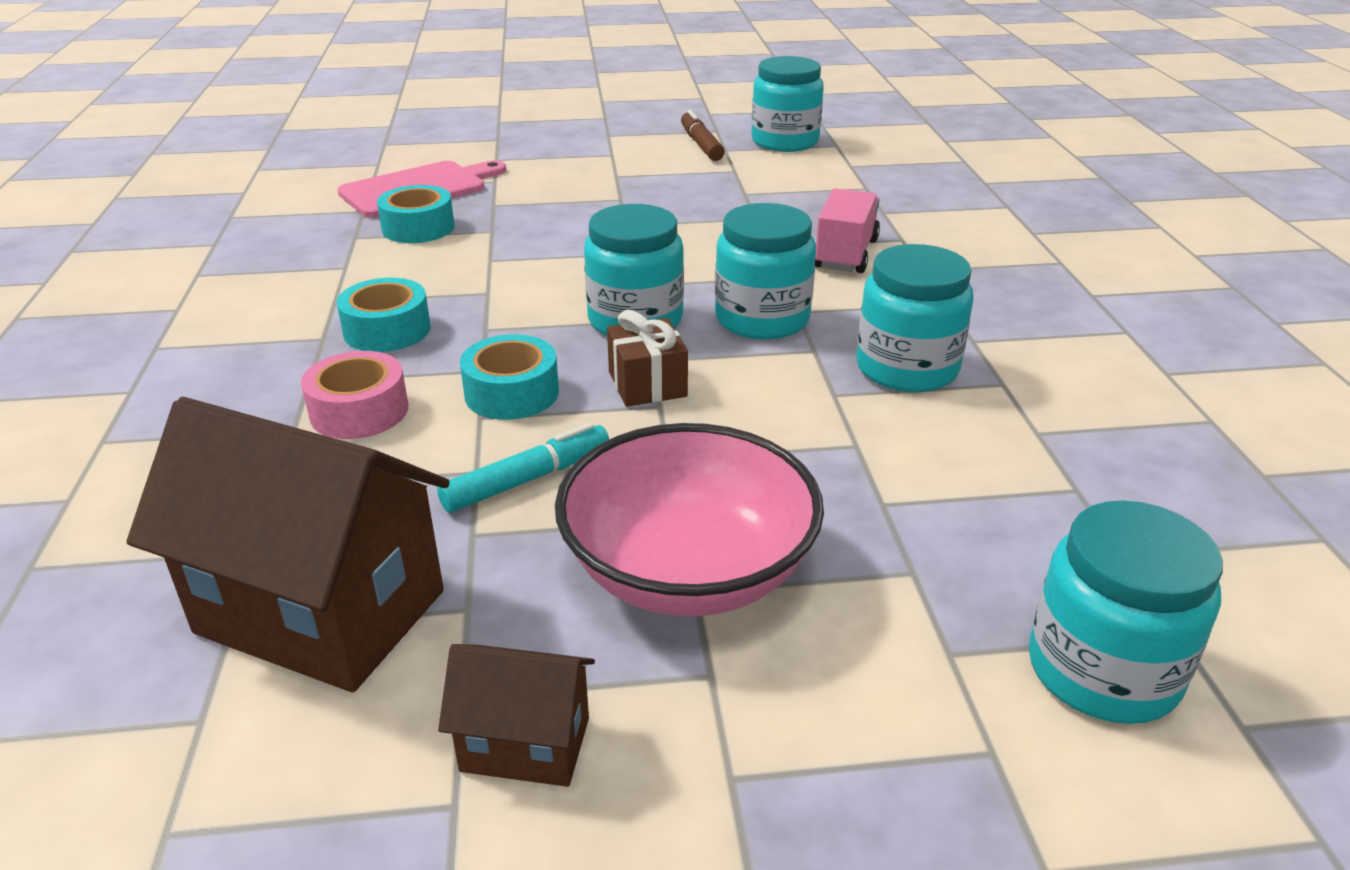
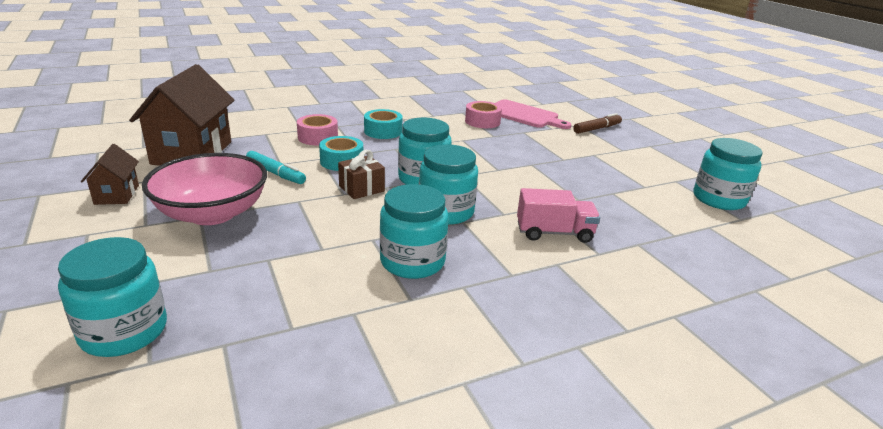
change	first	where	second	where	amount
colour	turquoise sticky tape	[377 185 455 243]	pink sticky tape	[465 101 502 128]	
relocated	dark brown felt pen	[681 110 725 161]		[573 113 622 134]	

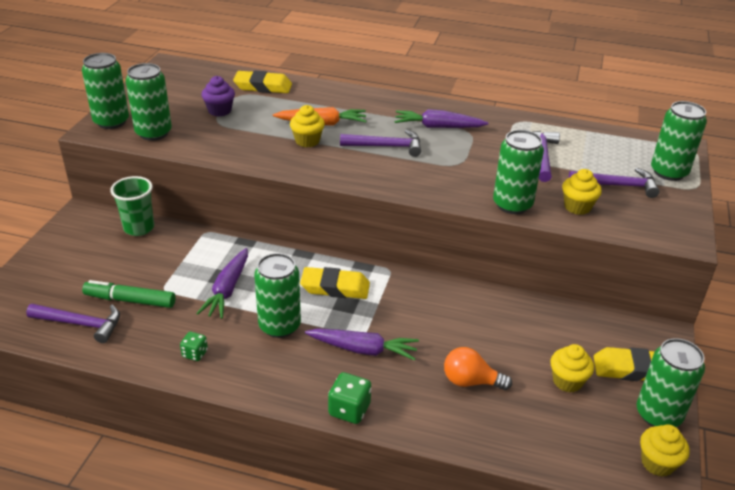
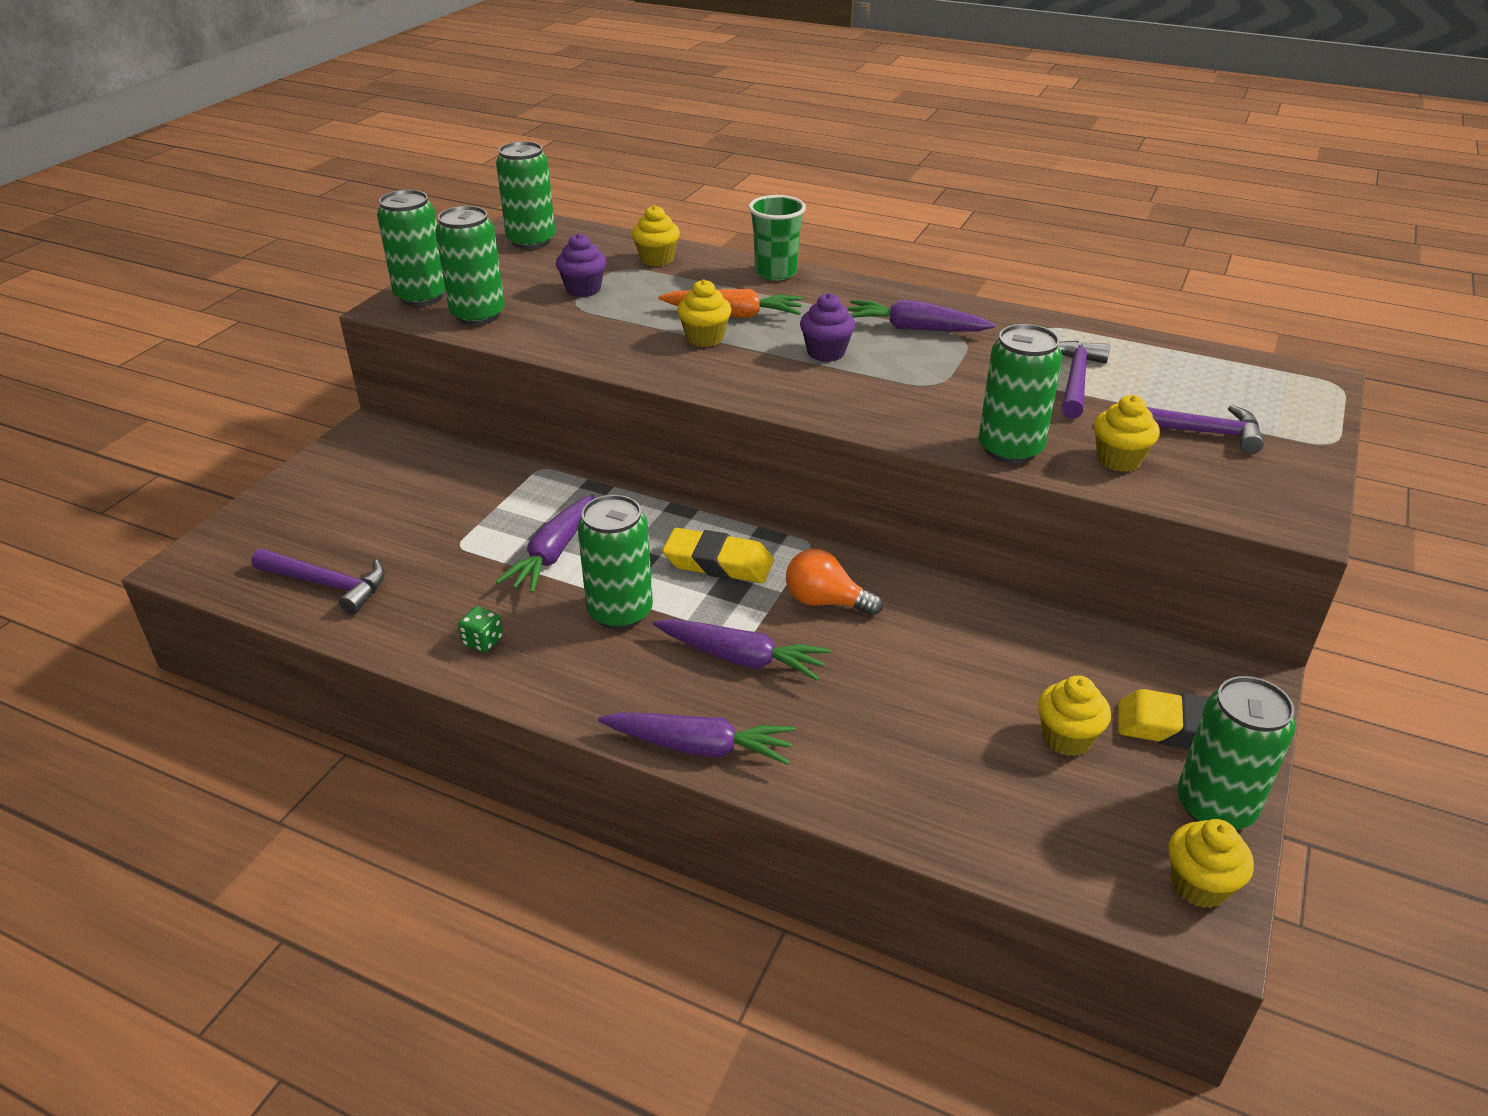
change	first	where	second	where	amount
relocated	green tin	[651 101 707 181]		[496 141 555 249]	
exchanged	green game die	[328 372 371 424]	violet toy carrot	[598 712 795 765]	
exchanged	golden eraser	[233 71 292 93]	golden fairy cake	[632 205 680 266]	
relocated	green cup	[110 176 154 236]		[748 195 806 281]	
relocated	orange-coloured bulb	[444 347 512 390]		[786 549 883 616]	
exchanged	violet claw hammer	[340 130 421 157]	violet fairy cake	[800 293 855 362]	
missing	green felt pen	[82 280 176 308]			

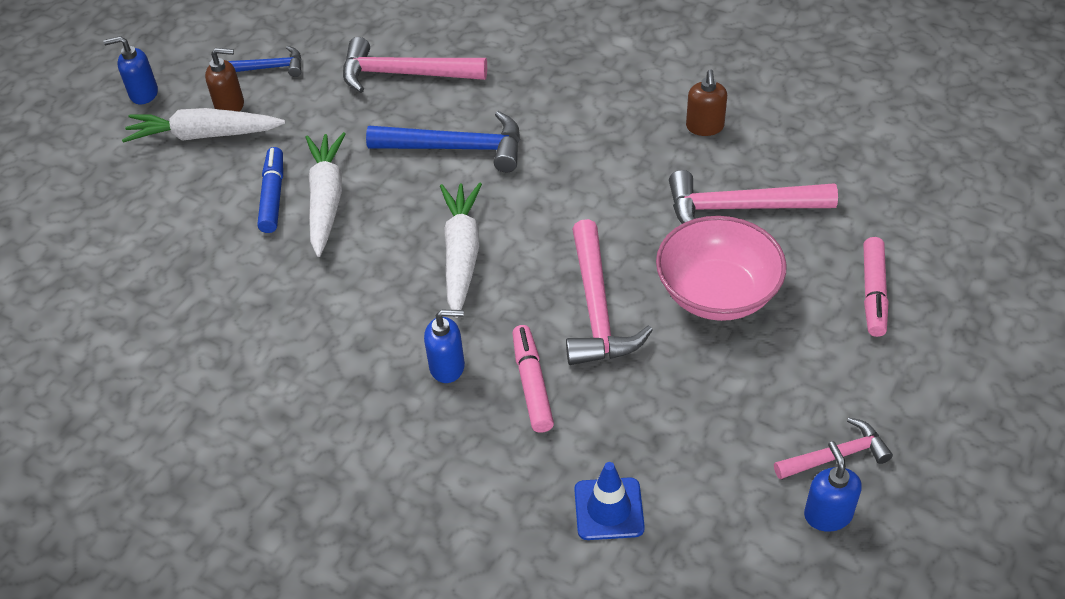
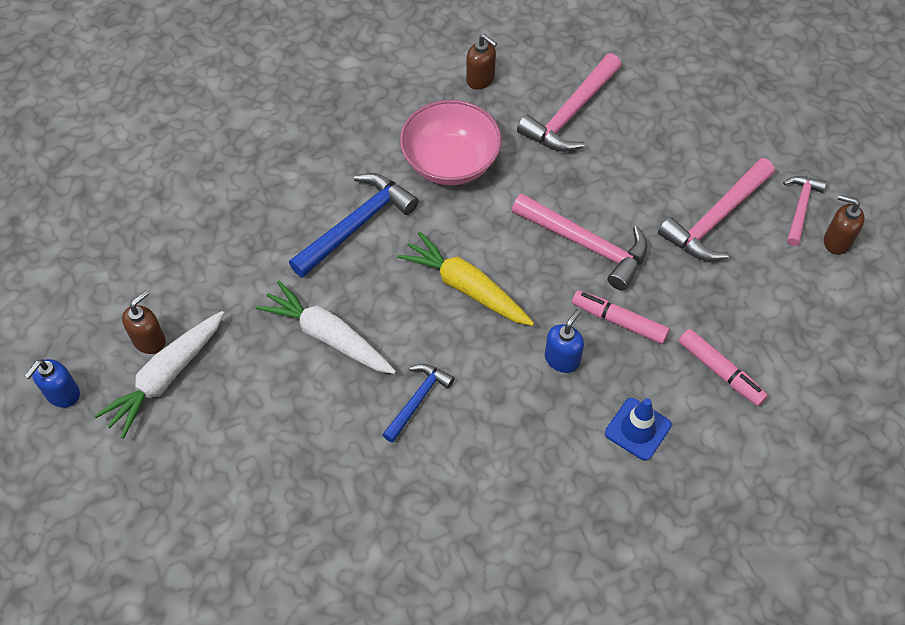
change	first	where	second	where	amount
relocated	royal blue claw hammer	[228 46 301 77]		[382 364 455 443]	
colour	white toy carrot	[440 182 482 318]	golden toy carrot	[397 232 534 326]	
relocated	pink bowl	[656 216 787 321]		[400 100 502 185]	
relocated	royal blue traffic cone	[574 462 645 540]		[605 398 672 461]	
relocated	pink claw hammer	[343 37 487 93]		[658 158 775 261]	
relocated	pink felt pen	[863 237 888 337]		[679 329 768 406]	
colour	royal blue pump bottle	[804 441 862 532]	dark brown pump bottle	[824 195 864 255]	
missing	royal blue felt pen	[257 147 283 233]			

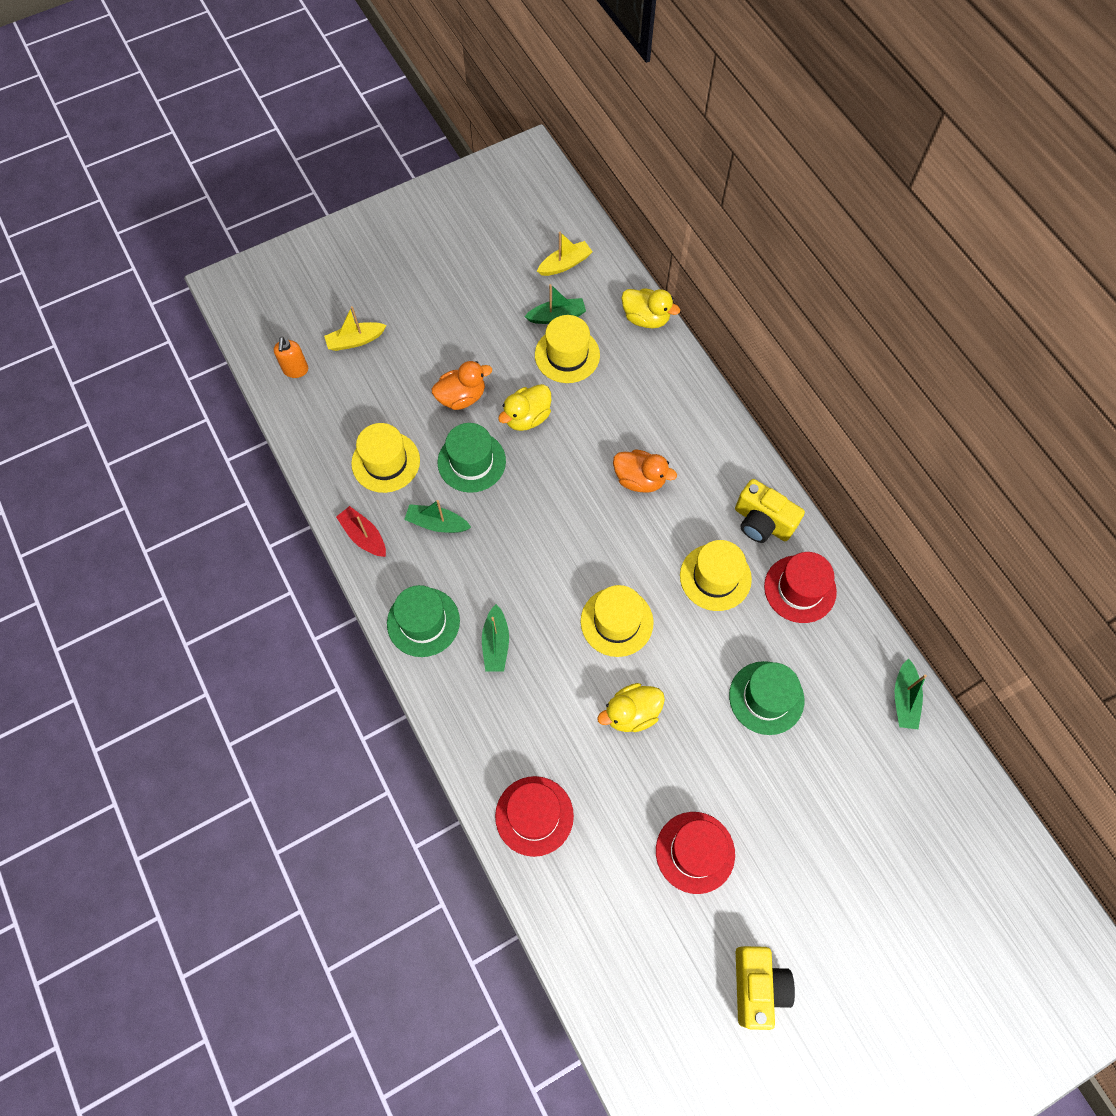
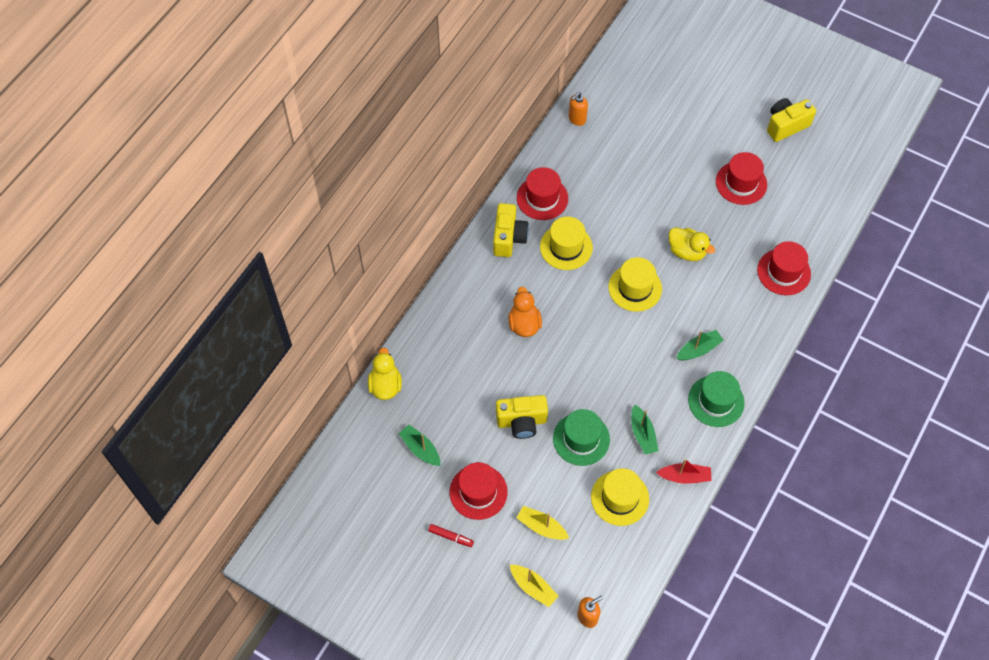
change	first	where	second	where	amount
appeared			crimson felt pen	[428 524 474 547]	
appeared			crimson tall hat	[450 462 508 520]	
exchanged	golden toy duck	[498 384 551 431]	golden camera	[496 395 548 439]	
relocated	golden boat	[537 232 593 276]		[516 506 569 540]	
exchanged	green boat	[895 658 927 729]	orange-coloured pump bottle	[568 92 588 126]	
spun	crimson boat	[336 506 386 557]		[656 459 712 484]	105 degrees counterclockwise
missing	orange-coloured toy duck	[432 361 492 410]			
missing	golden tall hat	[535 315 600 383]			
missing	green tall hat	[729 661 804 735]			

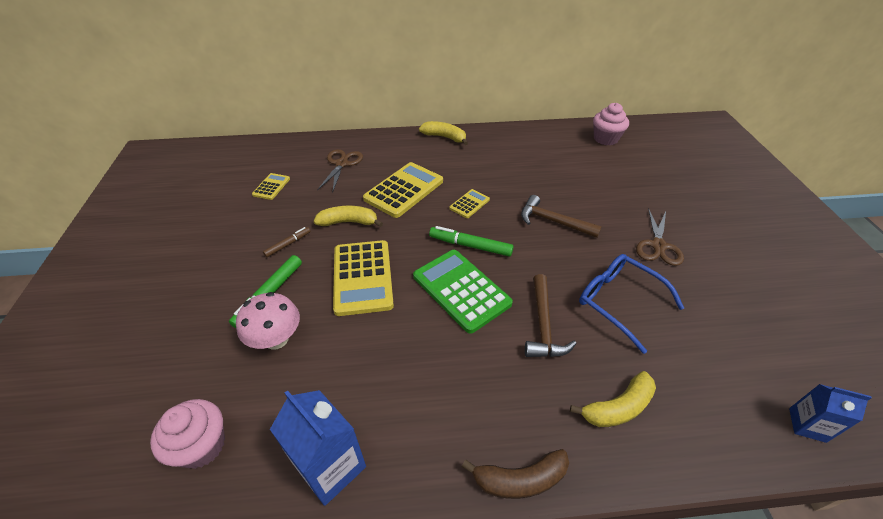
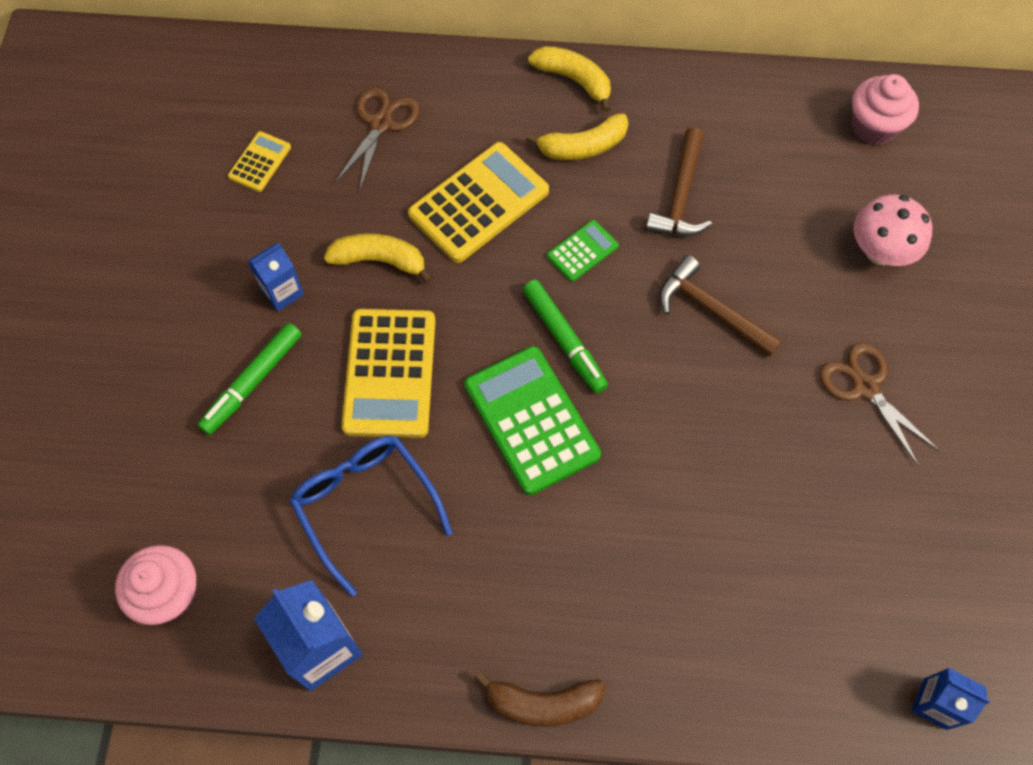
change	first	where	second	where	amount
exchanged	dark brown felt pen	[263 227 310 257]	royal blue carton	[248 243 304 311]	
relocated	royal blue glasses	[579 254 684 354]		[290 436 453 597]	
spun	green felt pen	[429 226 514 257]		[523 280 608 393]	150 degrees counterclockwise
relocated	golden banana fruit	[570 371 656 427]		[526 113 628 160]	
colour	golden adding machine	[450 189 490 218]	green adding machine	[547 220 619 282]	
relocated	dark brown claw hammer	[525 274 577 357]		[646 128 712 236]	
spun	dark brown pair of scissors	[636 208 684 266]		[819 343 940 466]	120 degrees clockwise
relocated	pink mushroom	[236 292 300 350]		[854 194 932 266]	

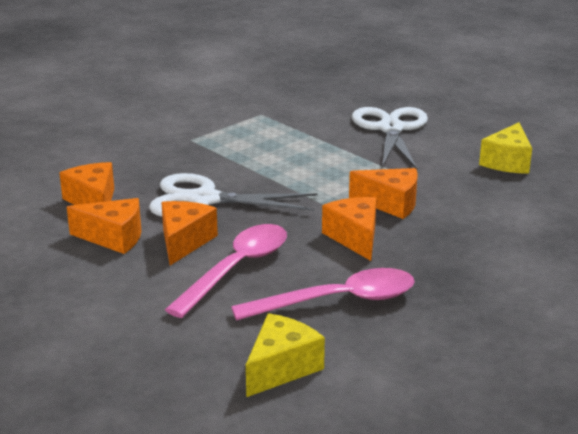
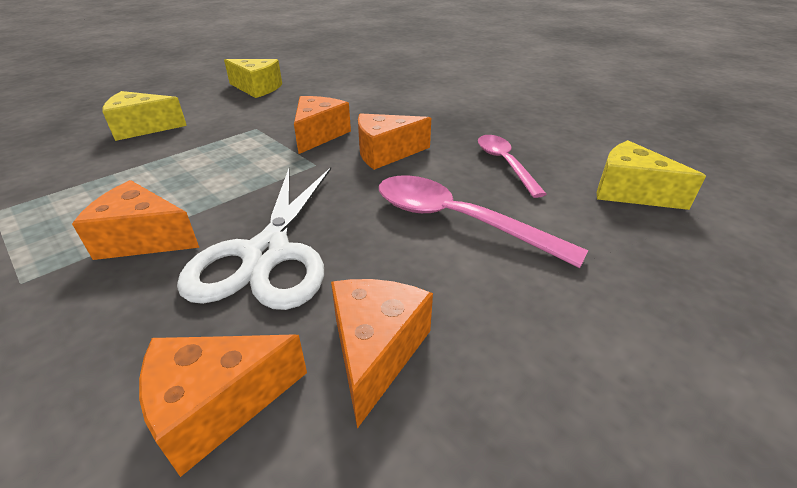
change	first	where	second	where	amount
relocated	orange-coloured piece of cheese	[161 201 218 265]		[72 180 199 260]	
exchanged	white pair of scissors	[352 107 428 170]	golden piece of cheese	[102 91 187 141]	
size	pink tablespoon	[231 268 415 321]		[478 135 547 198]	x0.65

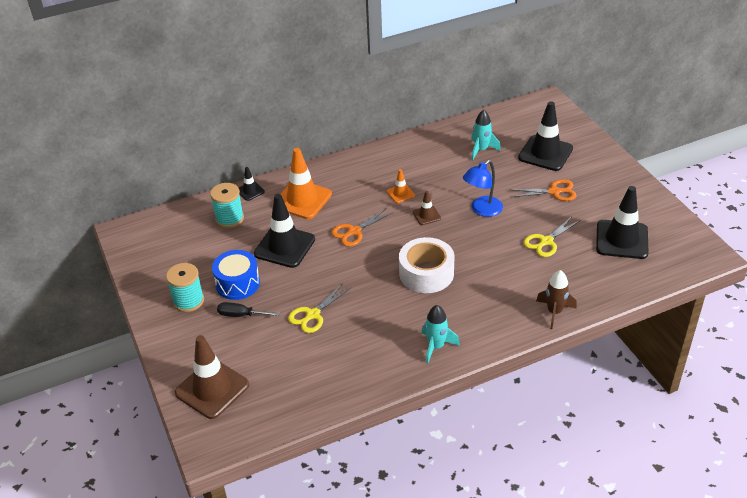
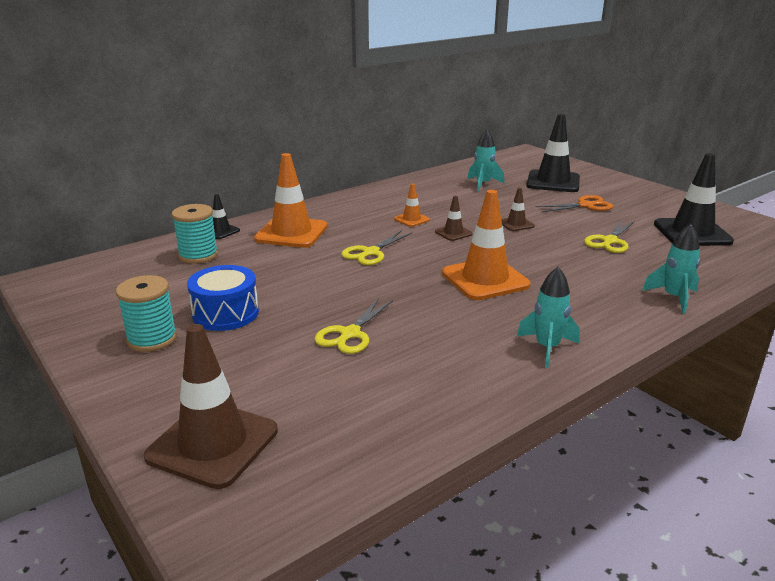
change	first	where	second	where	amount
colour	orange-coloured pair of scissors	[331 208 392 246]	golden pair of scissors	[341 230 412 265]	
exchanged	white sticky tape	[399 237 454 293]	orange-coloured traffic cone	[442 190 530 300]	
exchanged	royal blue reading lamp	[463 160 503 217]	dark brown traffic cone	[501 188 535 231]	
colour	dark brown spaceship	[536 270 577 329]	turquoise spaceship	[642 224 700 314]	
missing	jet-black flat screwdriver	[217 302 280 317]			
missing	jet-black traffic cone	[254 194 315 268]			

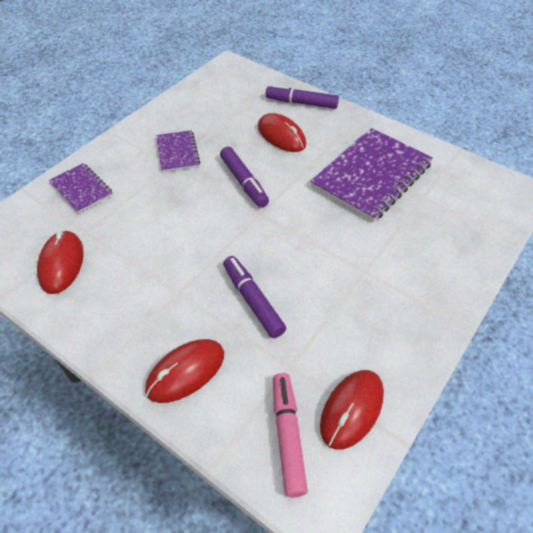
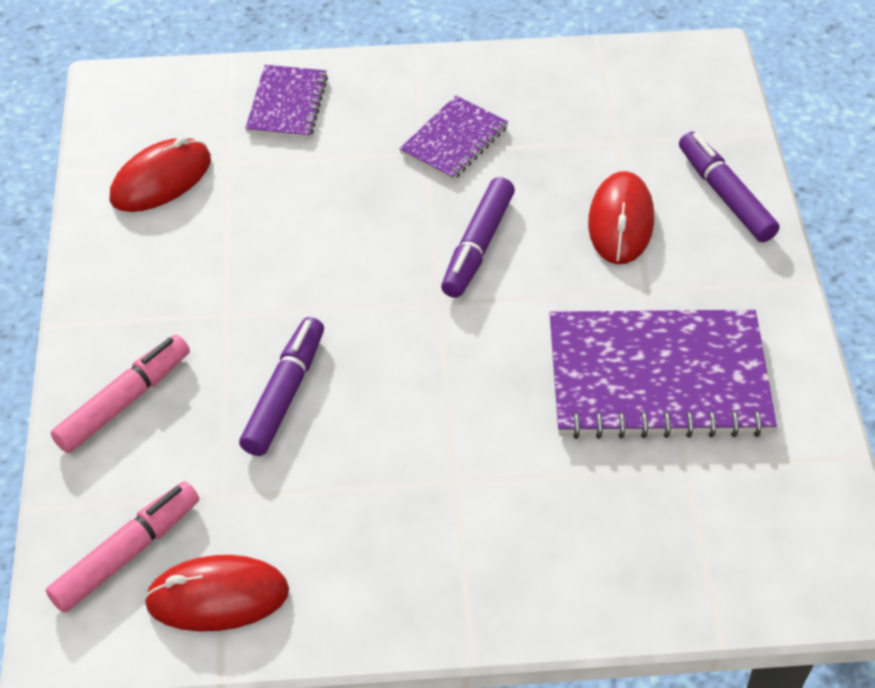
change	first	where	second	where	amount
exchanged	crimson PC mouse	[145 339 224 403]	pink felt pen	[50 335 190 453]	

